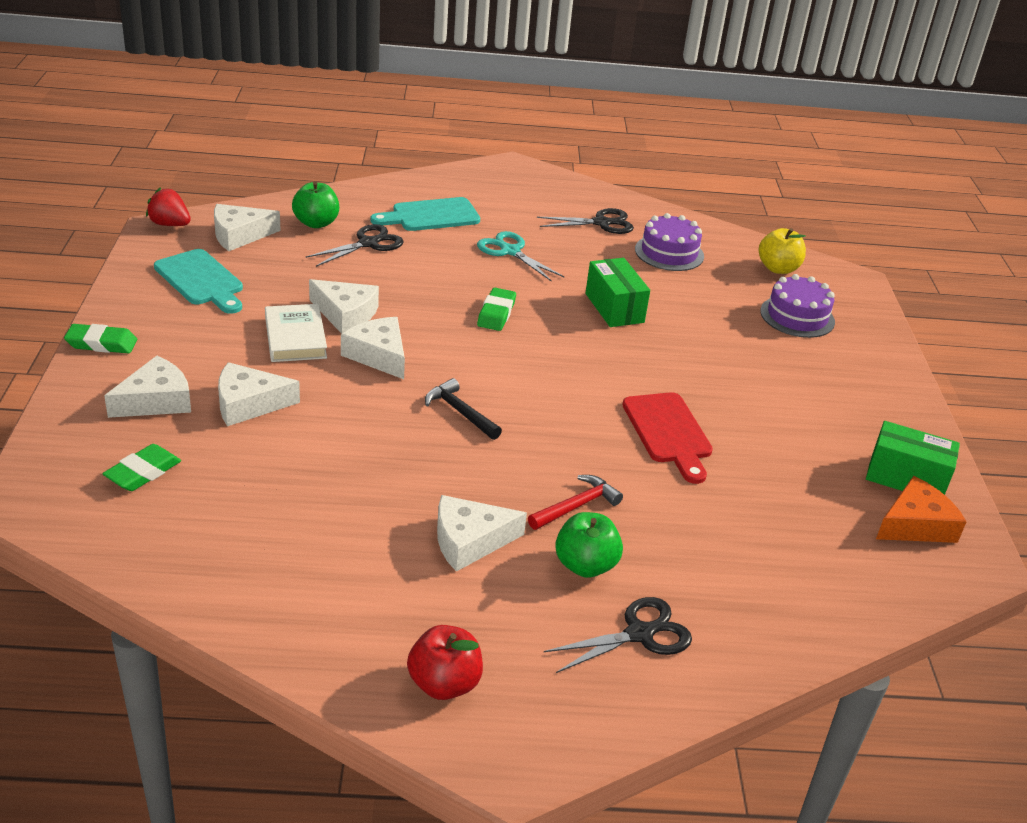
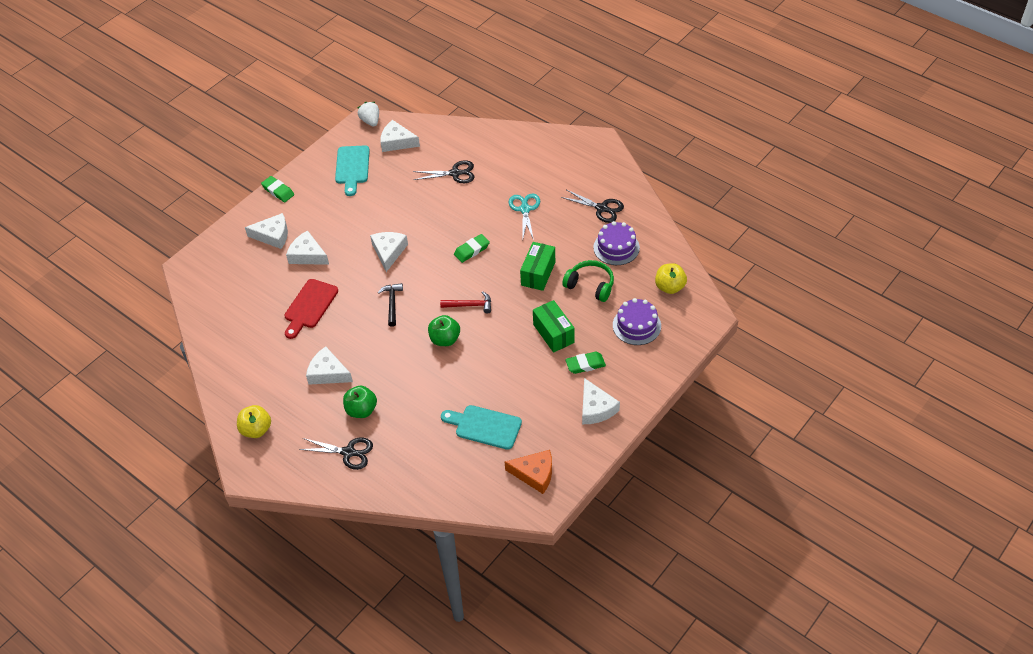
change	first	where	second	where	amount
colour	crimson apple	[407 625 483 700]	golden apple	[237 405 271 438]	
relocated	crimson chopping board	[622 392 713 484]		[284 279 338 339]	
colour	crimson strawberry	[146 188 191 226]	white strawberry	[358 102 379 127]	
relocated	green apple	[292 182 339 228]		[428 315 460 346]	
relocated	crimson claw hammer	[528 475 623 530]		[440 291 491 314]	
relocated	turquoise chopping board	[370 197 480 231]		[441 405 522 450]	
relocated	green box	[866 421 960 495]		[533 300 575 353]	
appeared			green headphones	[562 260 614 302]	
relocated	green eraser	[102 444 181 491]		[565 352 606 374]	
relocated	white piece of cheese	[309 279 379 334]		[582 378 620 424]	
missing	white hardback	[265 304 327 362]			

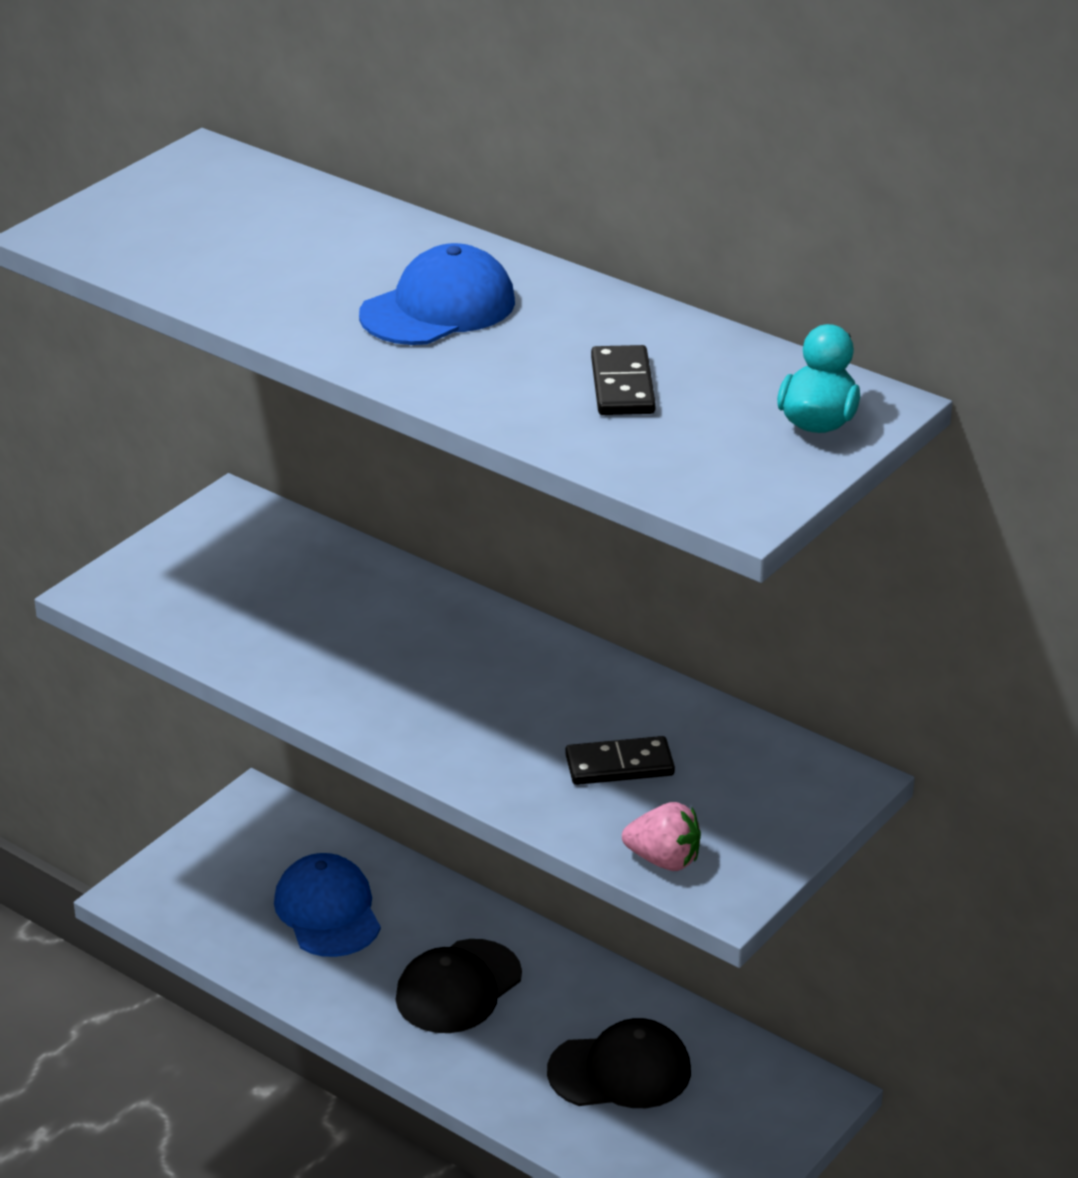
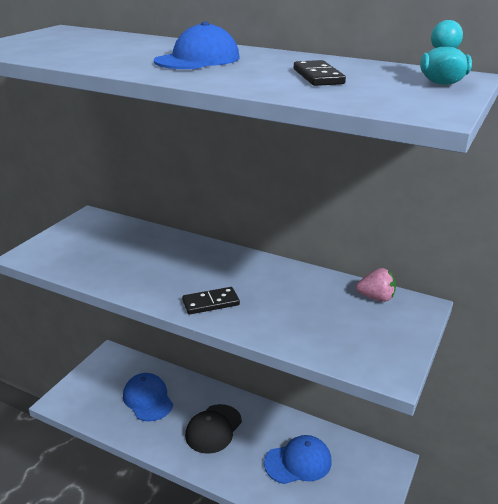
change	first	where	second	where	amount
relocated	jet-black domino piece	[565 736 675 785]		[182 287 240 314]	
colour	jet-black baseball cap	[547 1018 691 1108]	royal blue baseball cap	[264 435 332 484]	
relocated	pink strawberry	[622 802 701 871]		[356 268 396 302]	

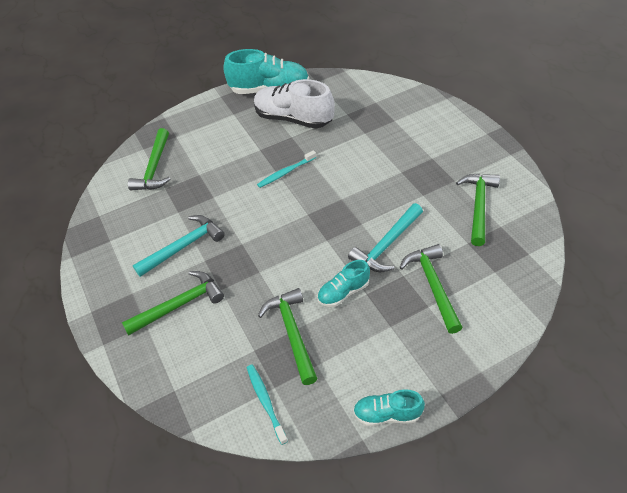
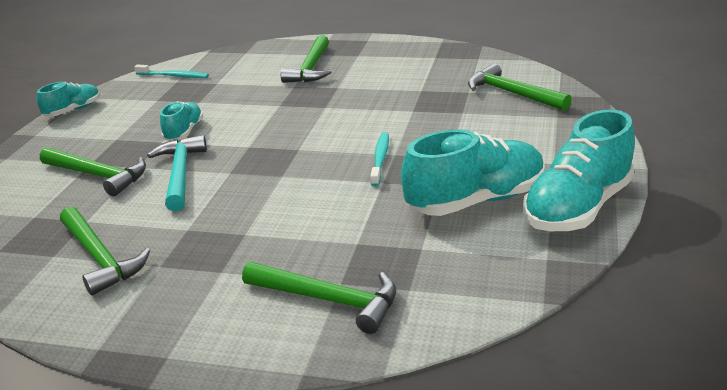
change	first	where	second	where	amount
relocated	green claw hammer	[258 288 318 385]		[242 262 396 334]	
colour	white shoe	[254 79 335 128]	turquoise shoe	[401 130 545 216]	
missing	turquoise claw hammer	[133 215 225 277]			

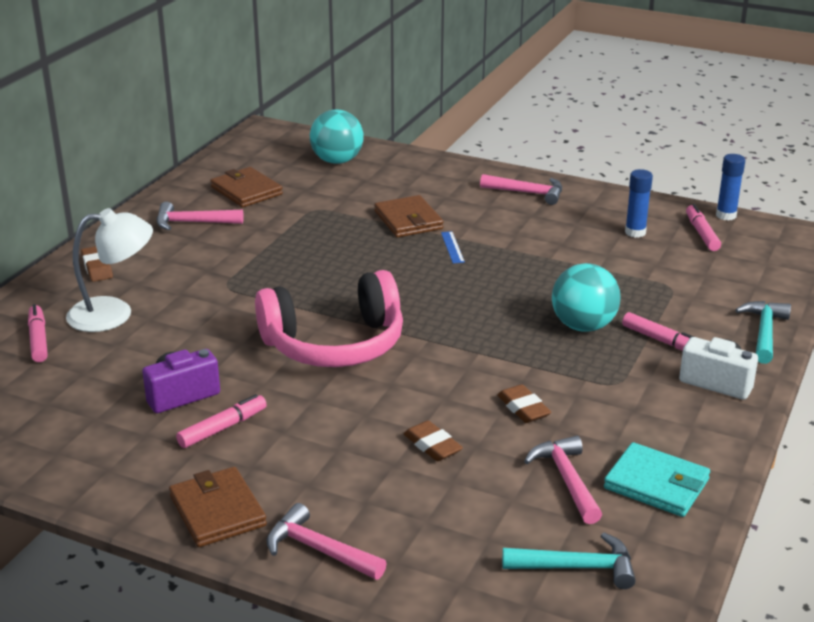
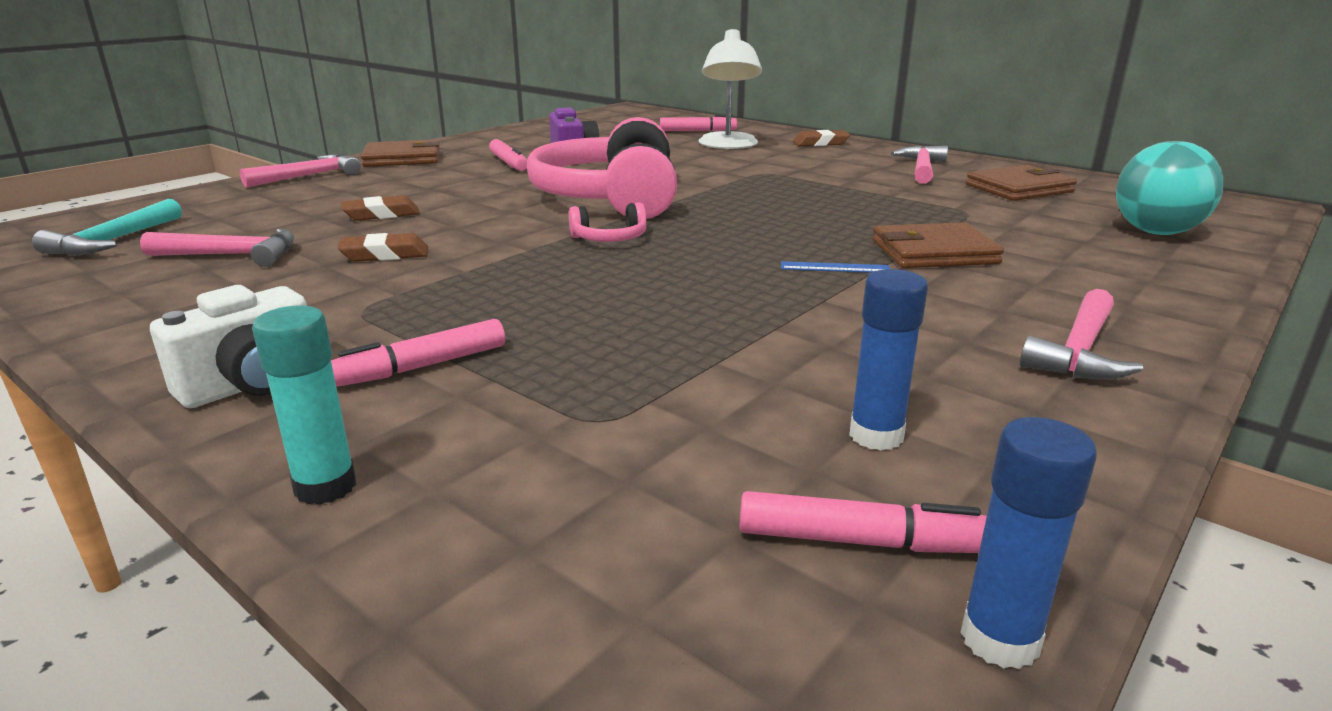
change	first	where	second	where	amount
exchanged	turquoise claw hammer	[735 301 791 364]	turquoise glue stick	[252 306 356 505]	
appeared			pink headphones	[569 202 647 242]	
missing	turquoise ball	[552 263 621 332]			
missing	turquoise billfold	[604 442 710 517]			

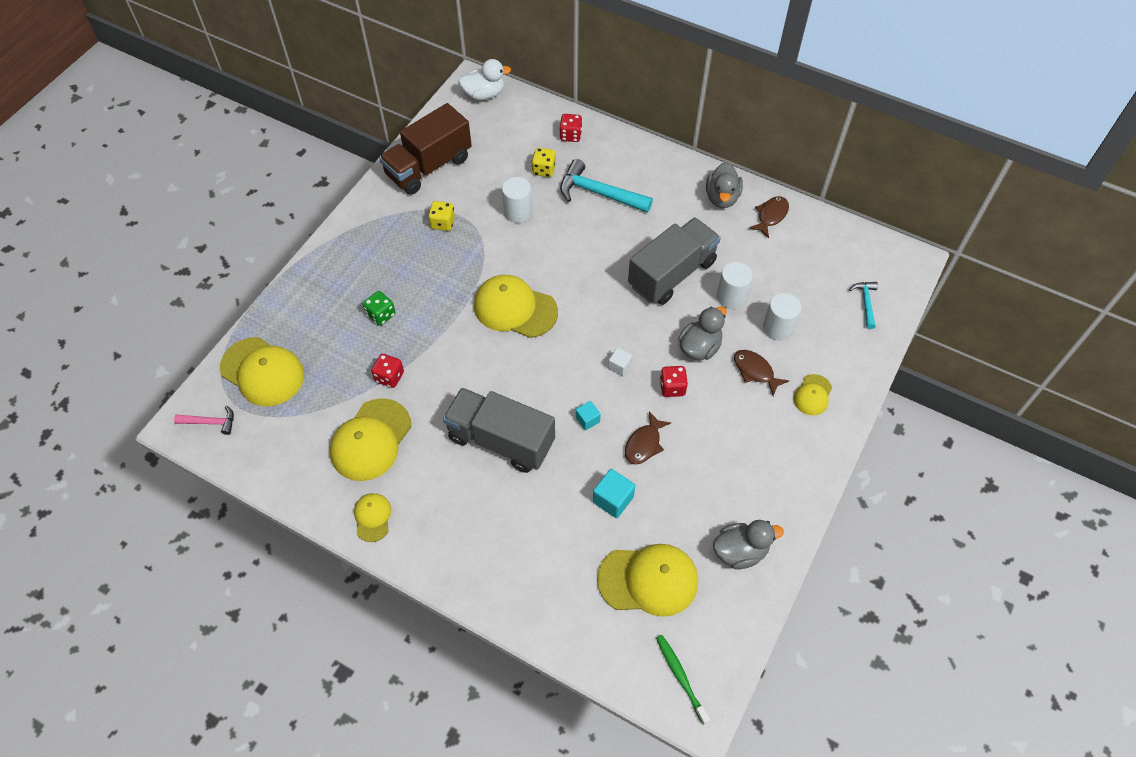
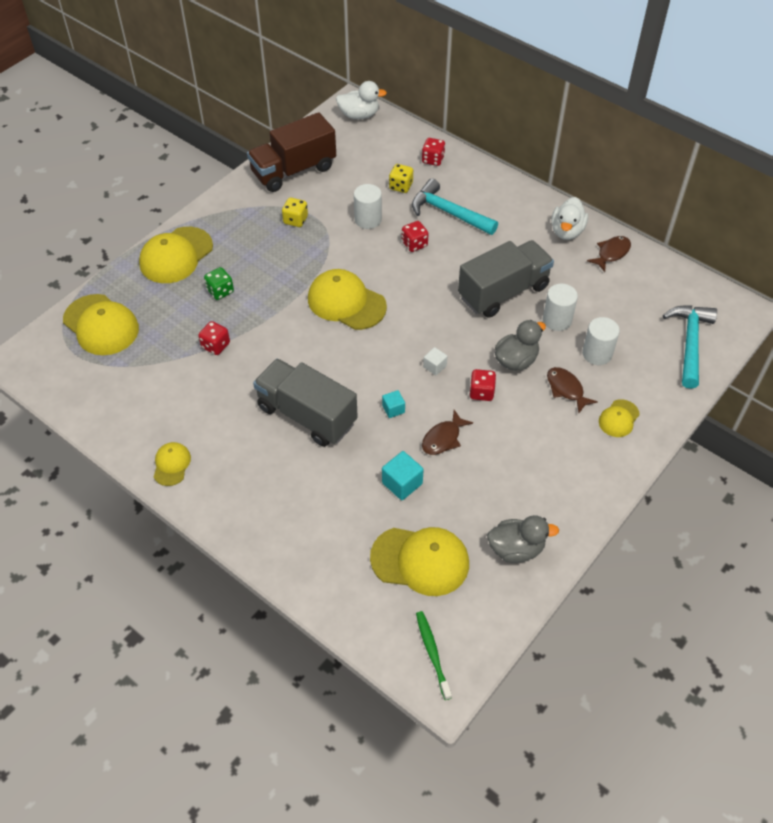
change	first	where	second	where	amount
relocated	golden baseball cap	[330 398 411 481]		[139 227 213 283]	
appeared			crimson game die	[402 221 429 252]	
colour	grey toy duck	[706 162 743 208]	white toy duck	[551 197 588 240]	
size	turquoise claw hammer	[849 282 878 329]		[663 305 717 389]	x1.85
missing	pink claw hammer	[174 406 234 435]			

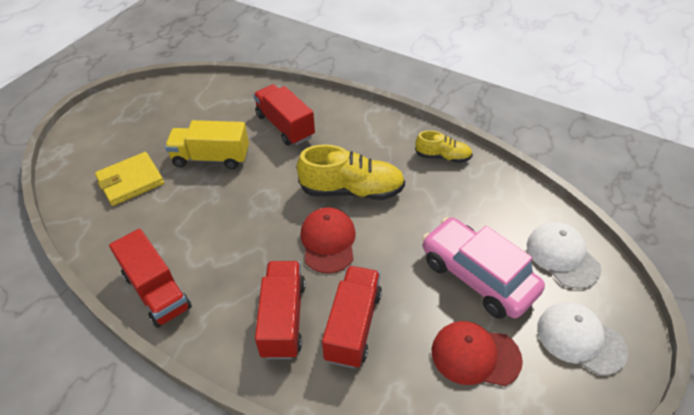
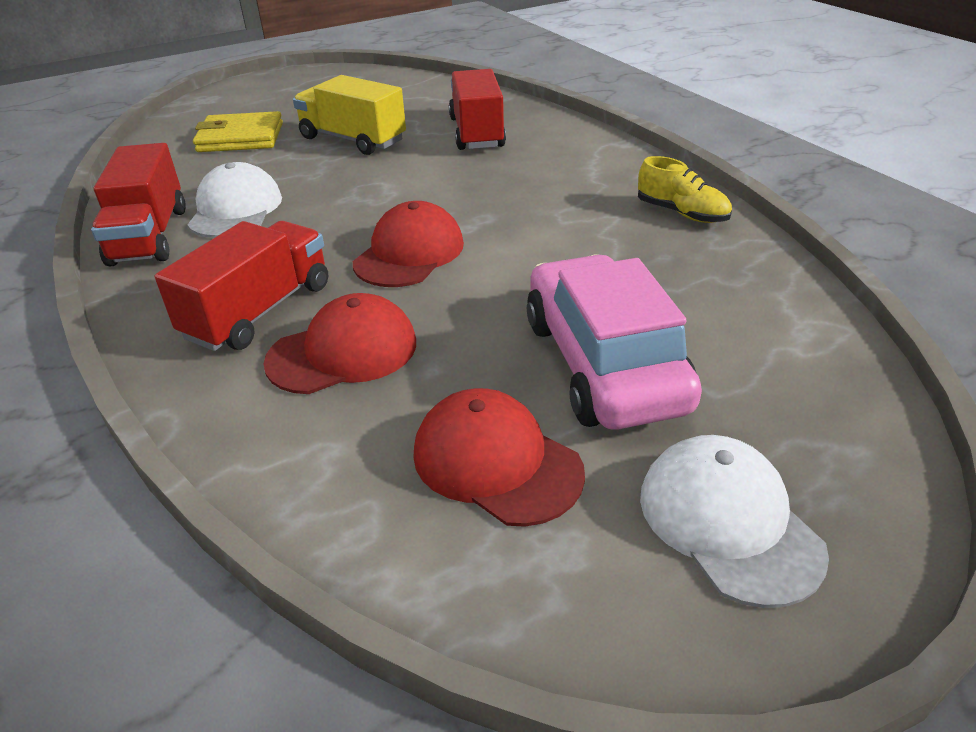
change	first	where	second	where	amount
relocated	white baseball cap	[527 222 601 289]		[187 162 282 238]	
exchanged	crimson truck	[322 266 382 368]	crimson baseball cap	[263 293 416 394]	
missing	golden shoe	[297 144 405 200]			

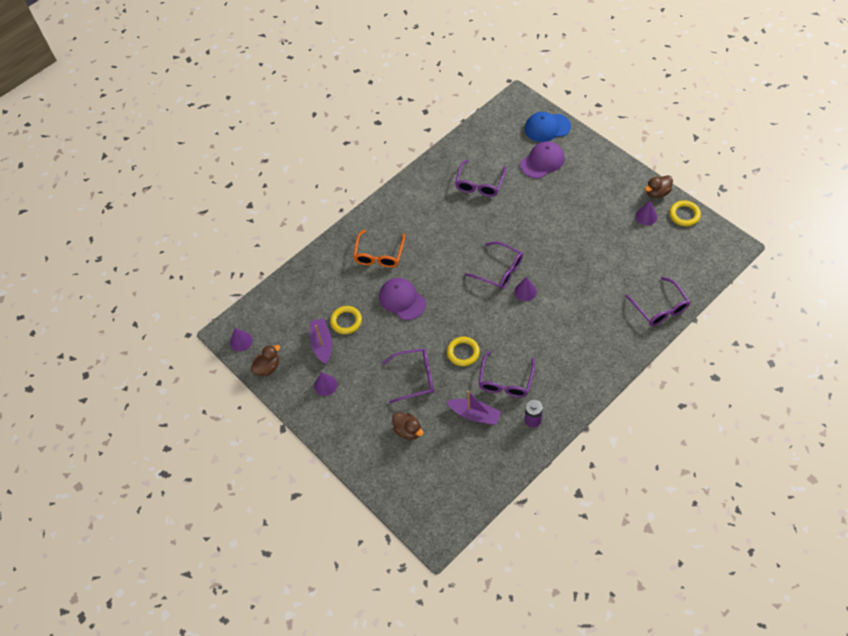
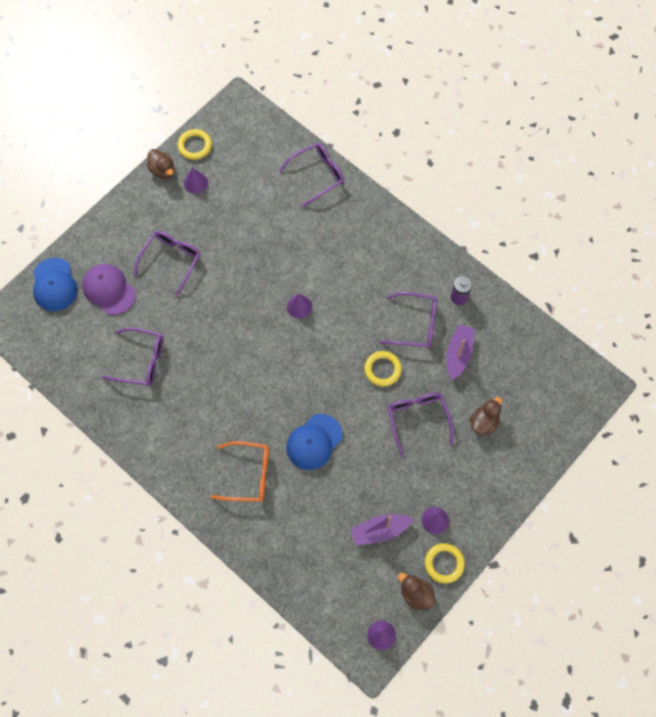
change	first	where	second	where	amount
relocated	violet glasses	[465 241 523 289]		[134 231 201 297]	
colour	violet baseball cap	[379 278 426 320]	royal blue baseball cap	[286 414 343 470]	
relocated	golden ring	[330 306 362 334]		[425 543 465 584]	

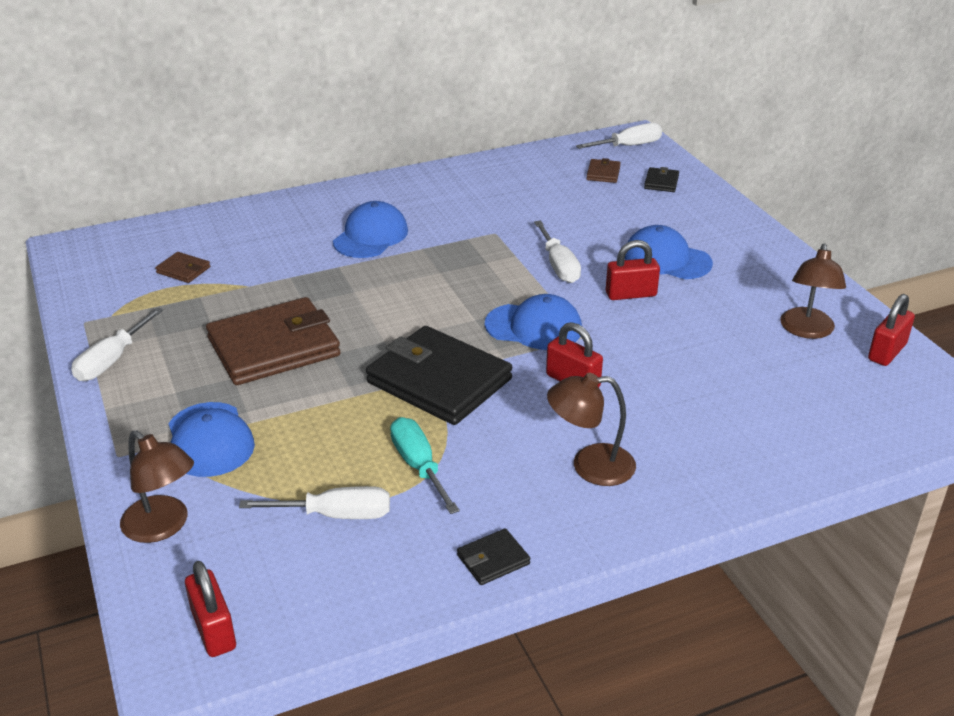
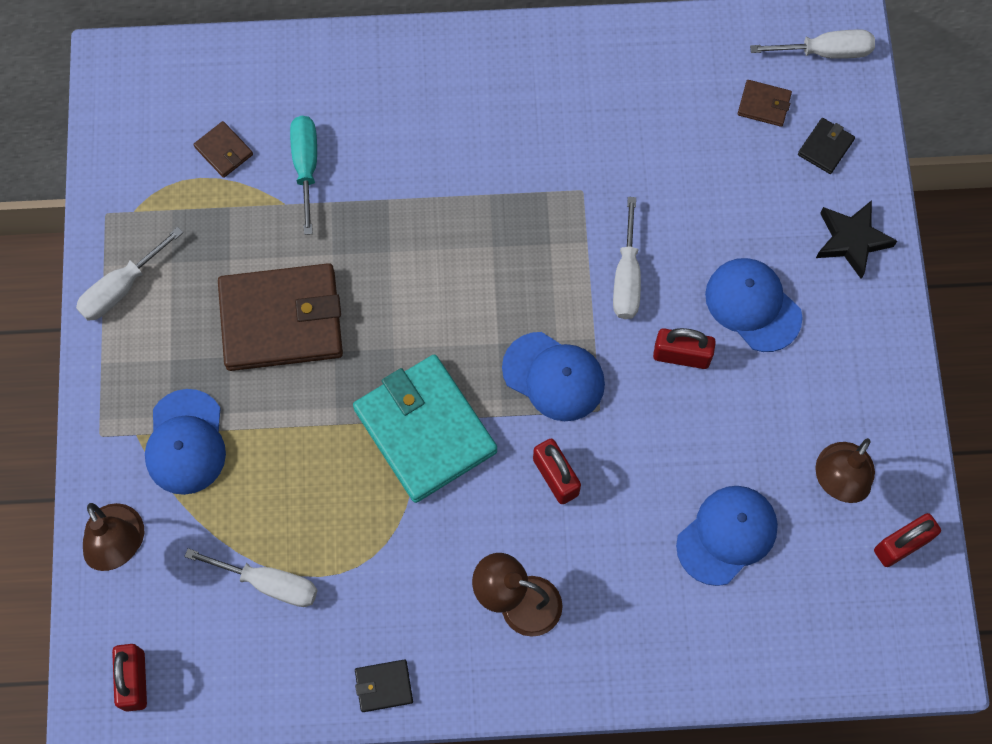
change	first	where	second	where	amount
relocated	turquoise flat screwdriver	[390 417 459 514]		[290 116 317 235]	
colour	jet-black billfold	[366 326 512 425]	turquoise billfold	[353 354 497 503]	
relocated	royal blue baseball cap	[333 201 408 258]		[676 486 778 586]	
spun	dark brown billfold	[586 158 621 183]		[737 80 792 127]	75 degrees clockwise
appeared			jet-black five-pointed star	[816 200 897 279]	

